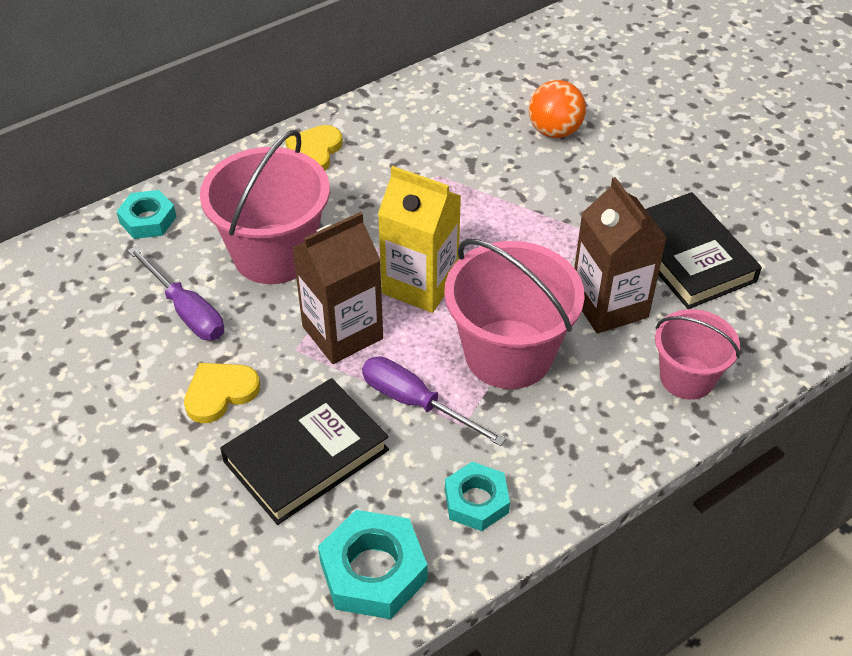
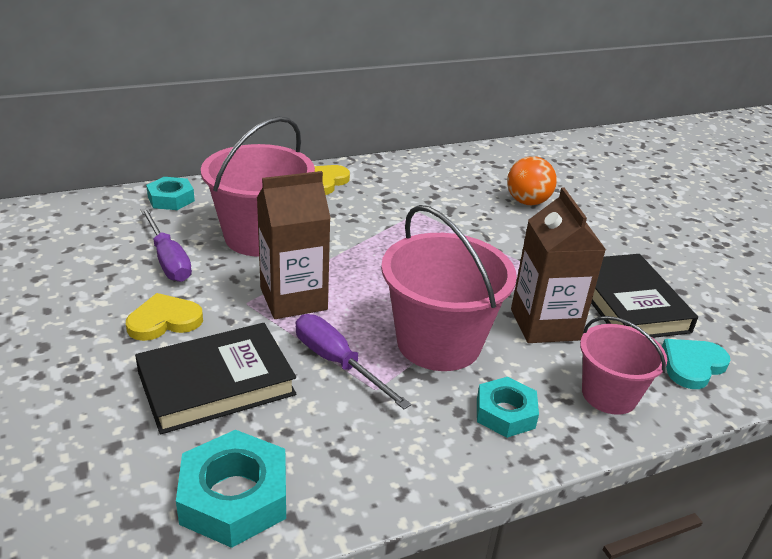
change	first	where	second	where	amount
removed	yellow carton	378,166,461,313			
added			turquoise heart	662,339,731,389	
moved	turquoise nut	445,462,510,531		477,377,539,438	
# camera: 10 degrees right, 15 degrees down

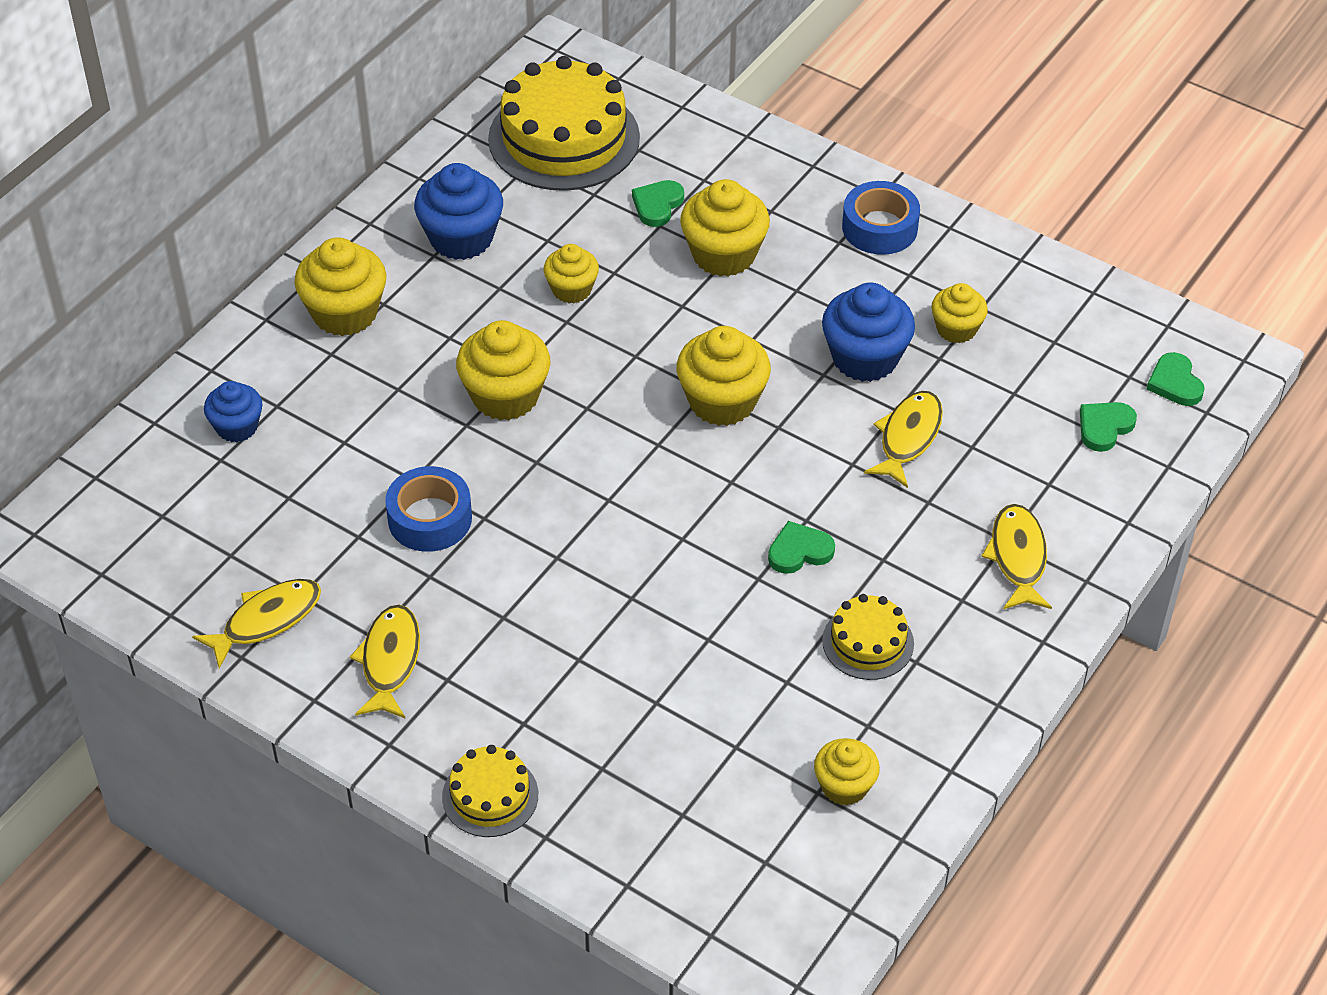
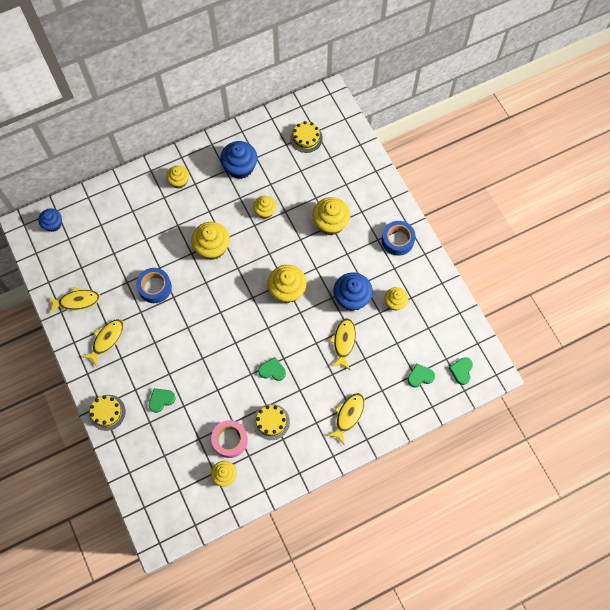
change	first	where	second	where	amount
added			pink tape	211,420,248,458	
moved	blue cupcake	204,381,263,442		38,208,62,232	
moved	green heart	632,180,684,227		149,388,176,413	
turned	yellow fish	864,391,943,488		329,318,356,369	45 degrees counterclockwise
resized	yellow cupcake	294,237,386,336		166,165,189,188	x0.61
resized	yellow cake	488,56,640,191		290,121,323,153	x0.51
# camera: 30 degrees right, 20 degrees up

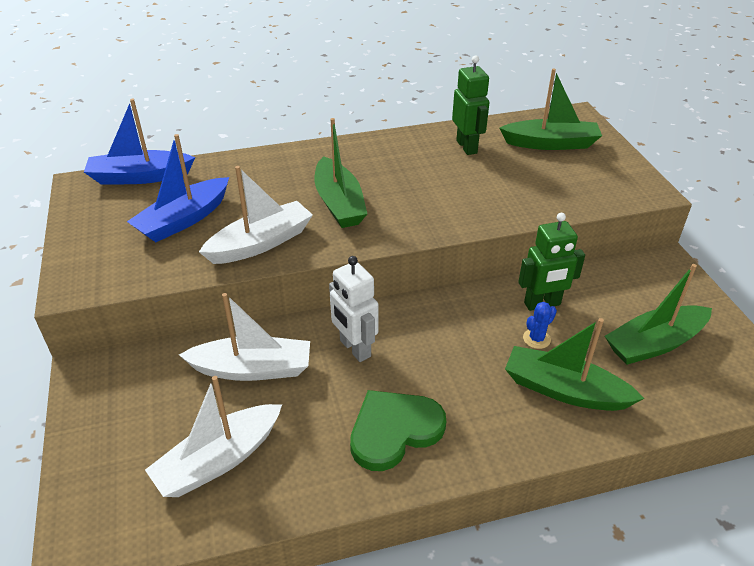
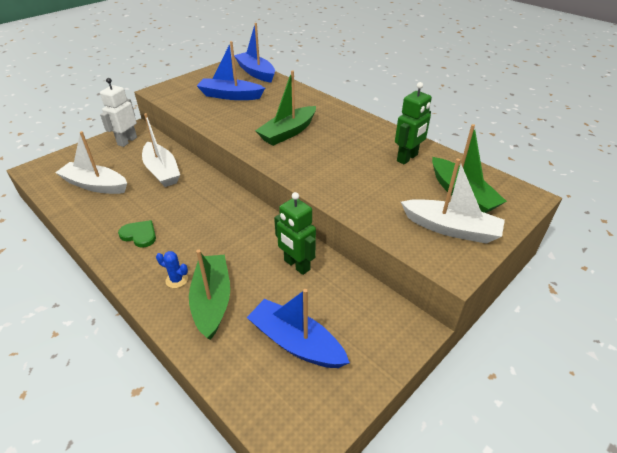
change	first	where	second	where	amount
moved	white boat	199,166,313,264		401,159,505,244	
moved	white robot	329,256,378,362		100,78,137,147	
moved	blue cactus	523,302,557,349		156,251,188,288	
recoloured	green boat	605,264,712,365	blue boat	247,289,350,368	
resized	green heart	350,390,446,471		118,220,156,248	x0.61
# camera: 60 degrees right, 0 degrees up

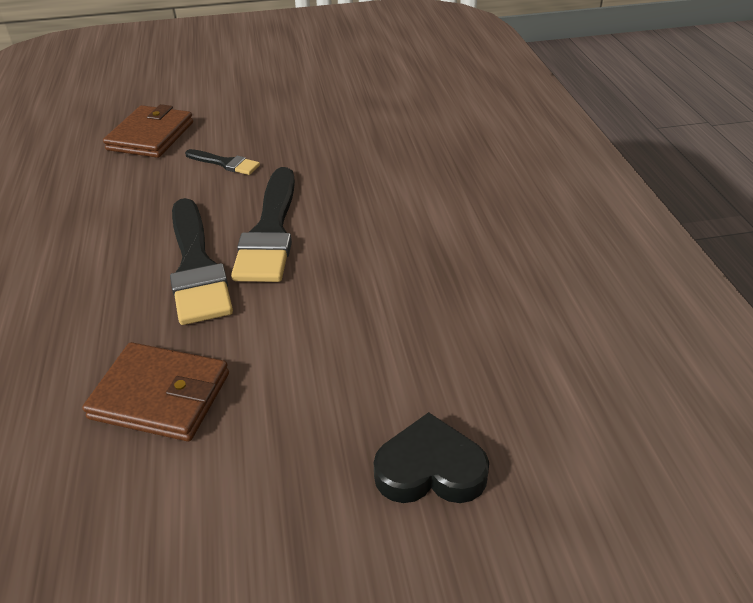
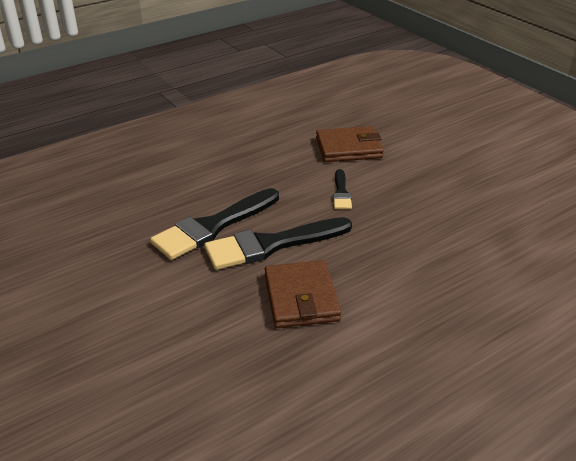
change	first	where	second	where	amount
removed	black heart	374,412,489,503			
moved	brown wallet	82,342,229,441		265,260,341,328	
# camera: 65 degrees right, 5 degrees down

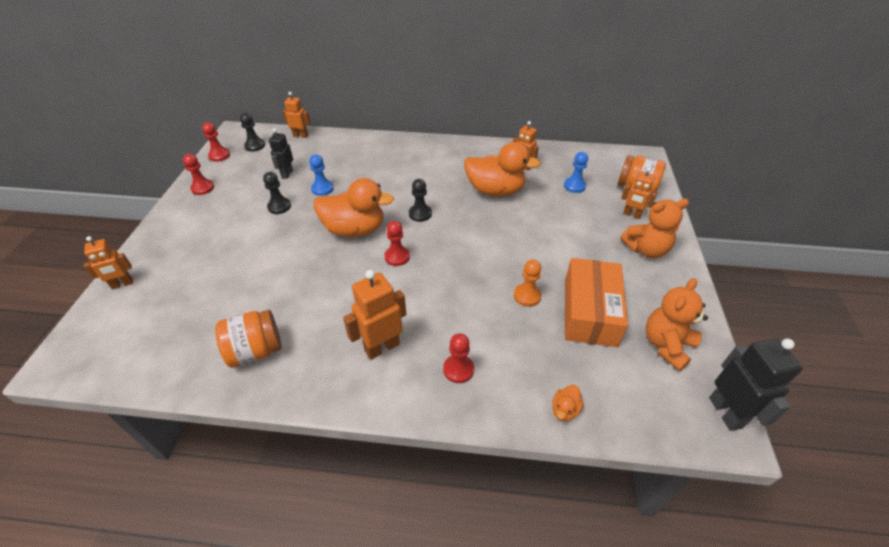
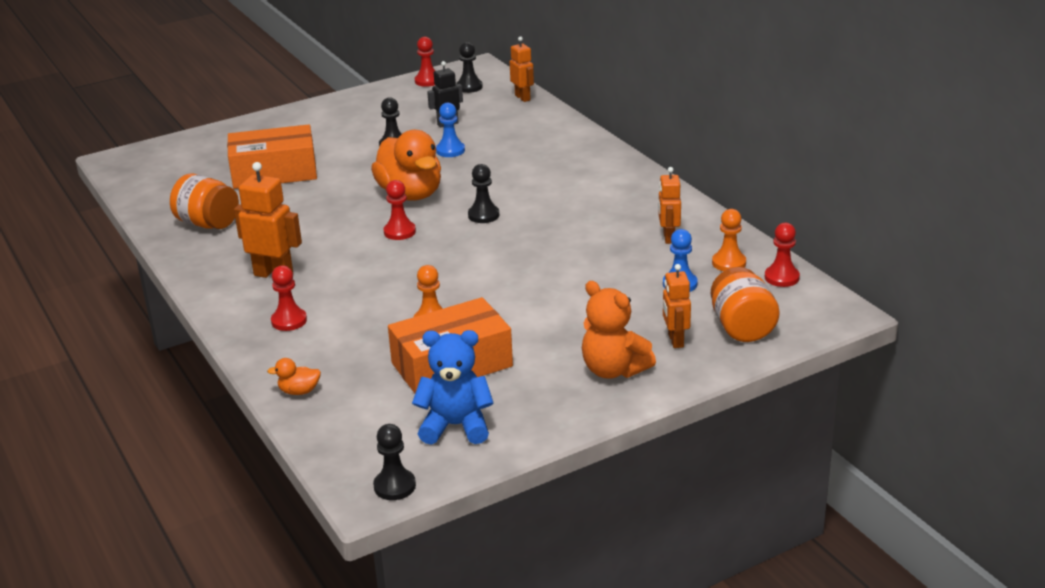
change	first	where	second	where	amount
removed	orange robot	84,236,133,289			
removed	orange duck	464,142,541,196			
added			orange box	227,124,317,189	
added			orange pawn	712,209,746,271	
moved	red pawn	183,154,214,195		765,223,800,287	
replaced	black robot	709,339,803,431	black pawn	373,424,416,500	
recoloured	orange teddy bear	646,278,708,371	blue teddy bear	412,330,494,445	
# camera: 55 degrees right, 15 degrees down

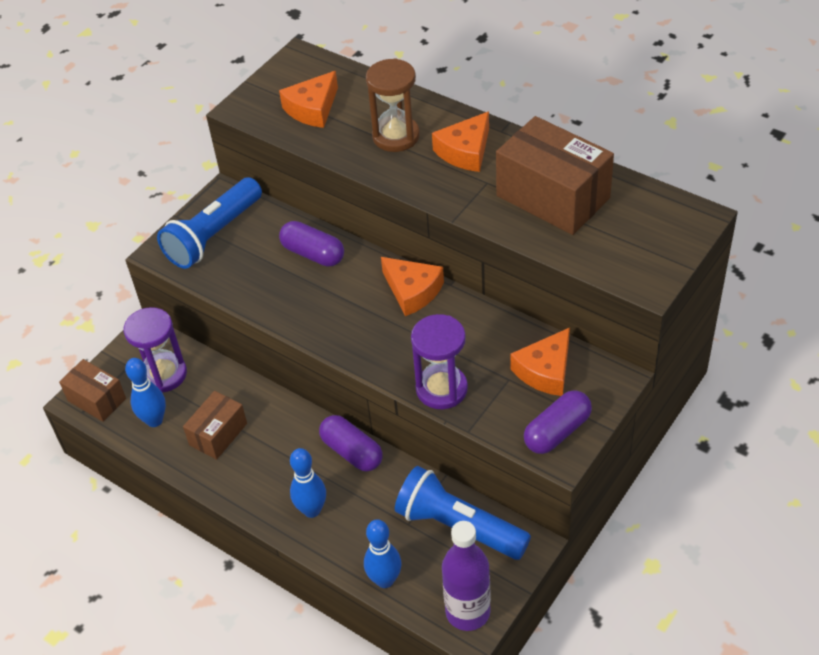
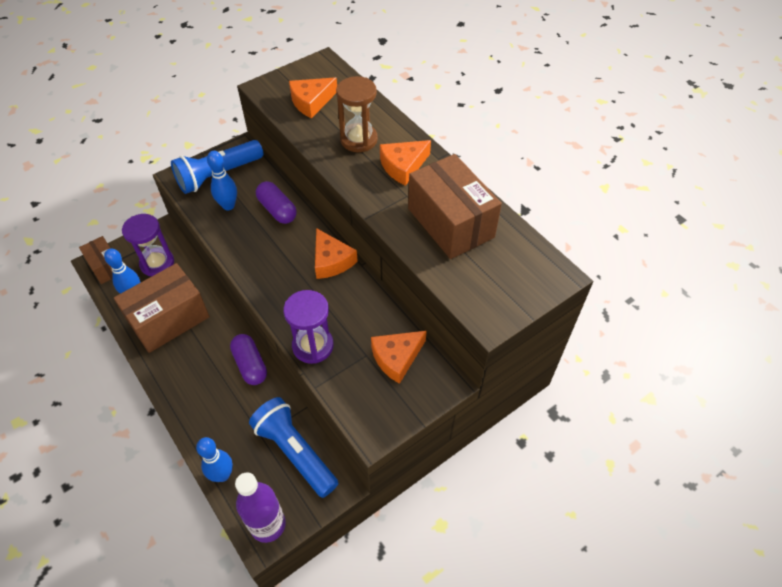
change	first	where	second	where	amount
removed	purple capsule	524,390,592,454			
moved	blue bowling pin	290,448,326,518		207,151,237,210	
resized	brown box	183,391,247,460		114,263,210,353	x1.78
# camera: 15 degrees right, 5 degrees up

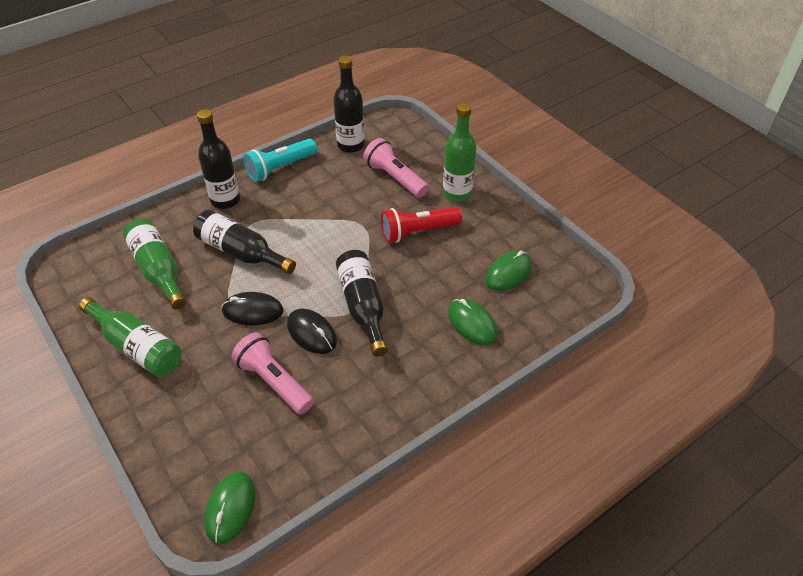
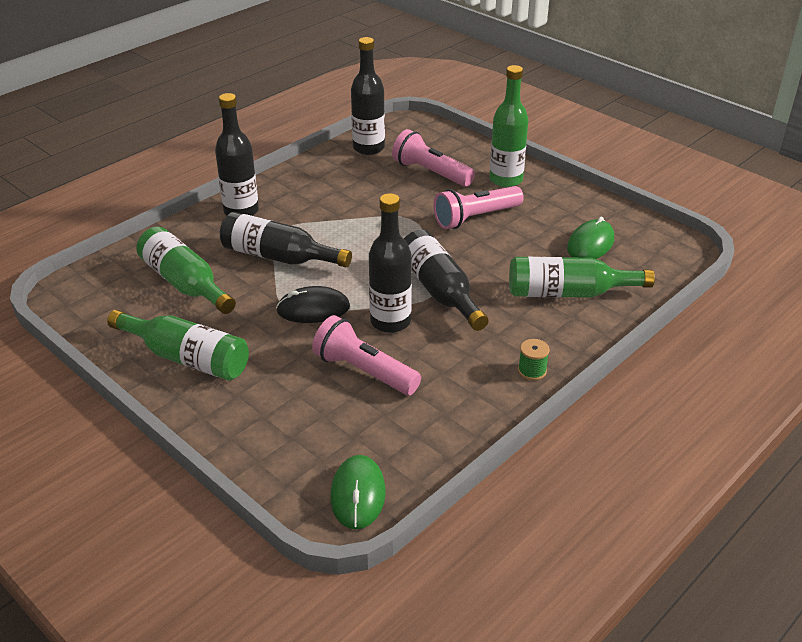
change	first	where	second	where	amount
removed	turquoise flashlight	243,139,317,182			
added			green spool	518,339,549,380	
replaced	black mouse	287,308,337,354	black bottle	369,193,412,333	
replaced	green mouse	448,298,497,345	green bottle	509,257,655,298	
recoloured	red flashlight	381,207,462,243	pink flashlight	434,186,524,229	
# camera: 10 degrees left, 10 degrees down

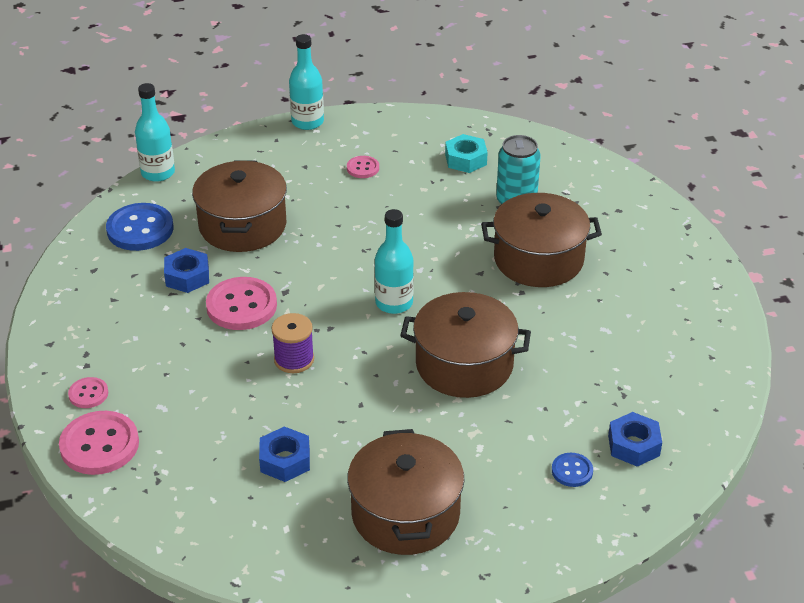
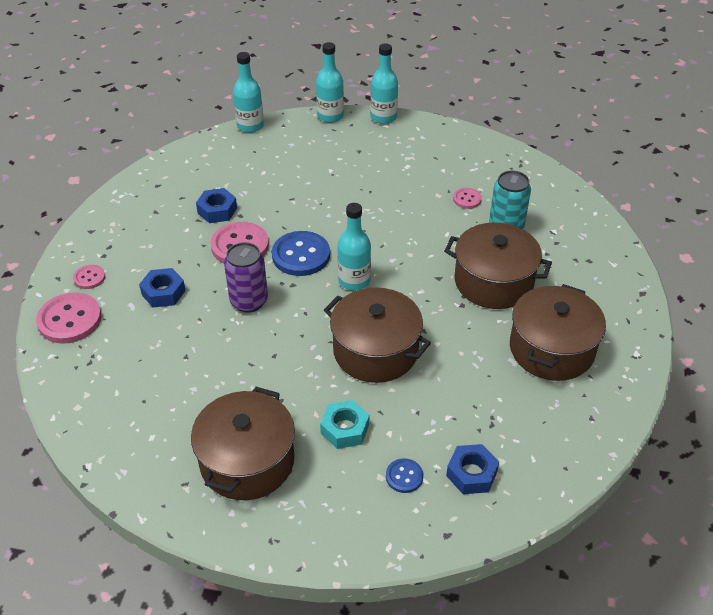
change	first	where	second	where	amount
added			turquoise bottle	316,42,344,123	
moved	blue button	106,203,174,251		272,231,330,276	
moved	brown pot	192,160,287,252		510,284,606,381	
moved	blue nut	259,427,310,482		139,268,186,307	
moved	pink button	347,156,379,178		453,188,482,209	
moved	turquoise nut	445,134,488,173		320,400,369,449	
replaced	purple spool	271,313,314,373	purple can	224,242,268,313	
# camera: 25 degrees right, 5 degrees up

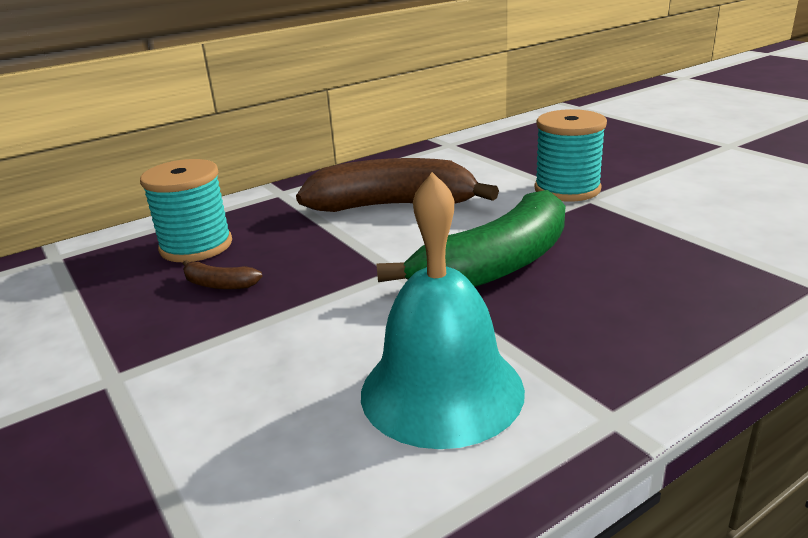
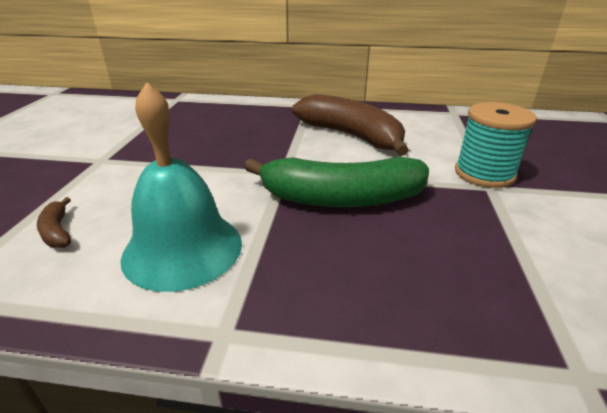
change	first	where	second	where	amount
removed	turquoise spool	140,159,232,262			
moved	brown banana	183,260,262,290		37,197,71,248	
# camera: 40 degrees right, 5 degrees up

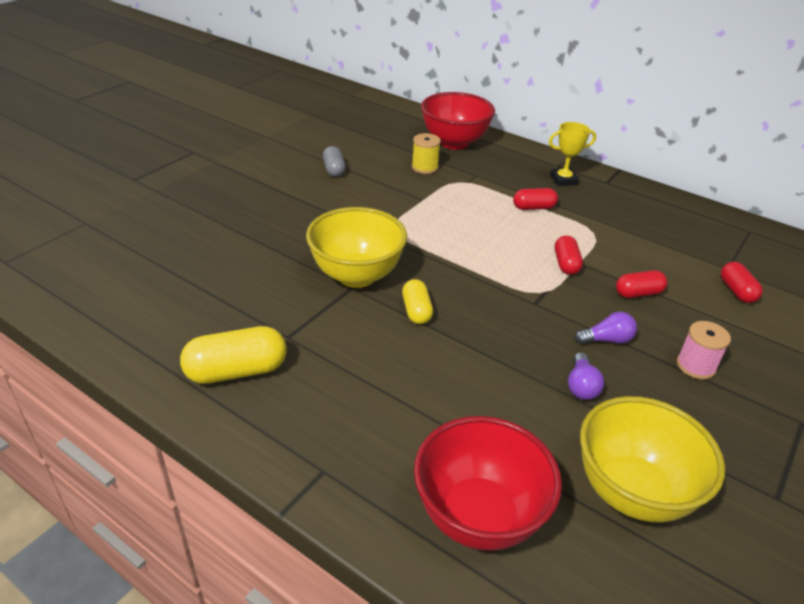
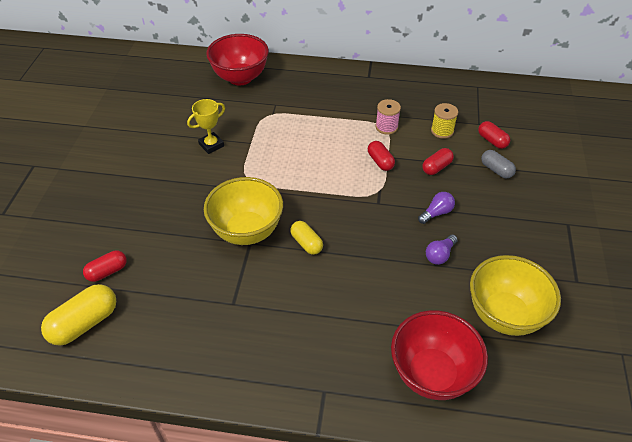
change	first	where	second	where	amount
moved	yellow capsule	180,326,287,384		41,284,116,346	
moved	grey capsule	323,146,346,177		481,150,516,178	
moved	yellow spool	412,133,441,174		431,103,458,139	
moved	red capsule	513,188,558,210		83,251,127,282	
moved	yellow trophy	549,122,596,186		187,99,225,154	
moved	pink spool	677,321,731,379		376,99,401,135	
turned	purple light bulb	568,352,604,400		426,235,458,265	60 degrees clockwise
# camera: 25 degrees left, 10 degrees up

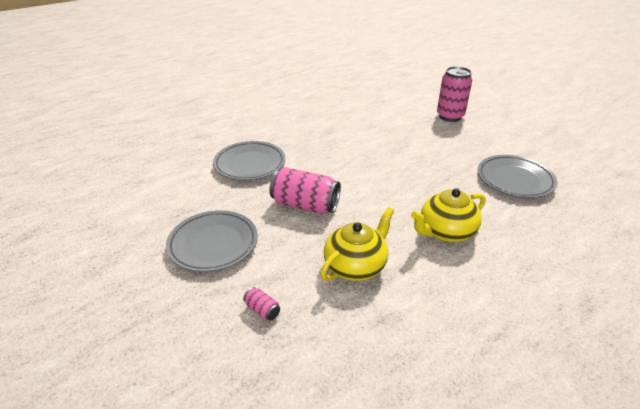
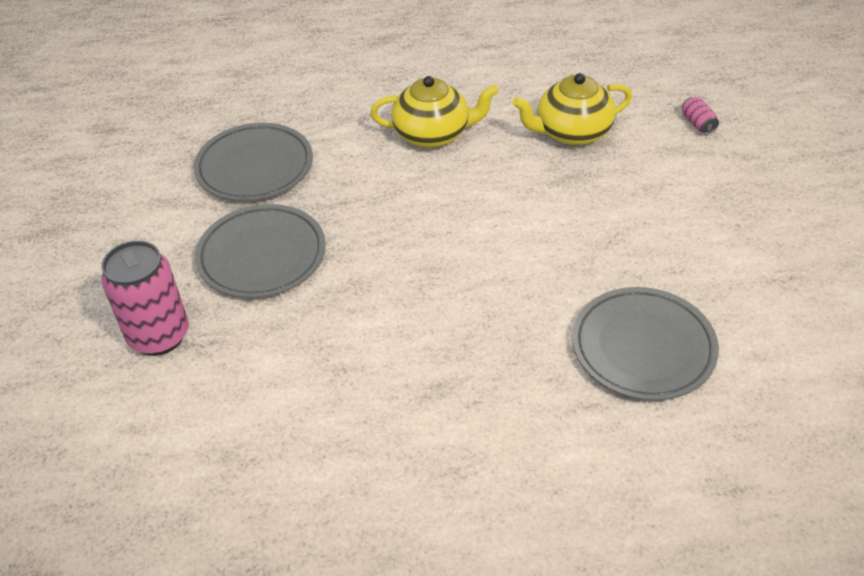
change	first	where	second	where	amount
removed	pink can	269,167,341,214			
moved	grey plate	166,210,258,272		195,204,326,298	
# camera: 150 degrees left, 10 degrees up

